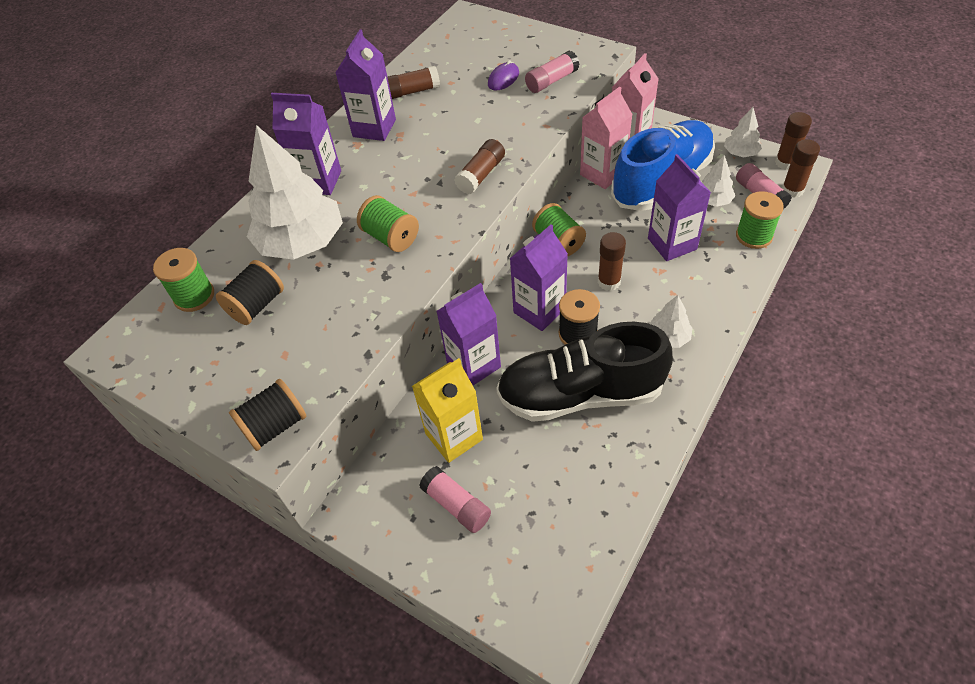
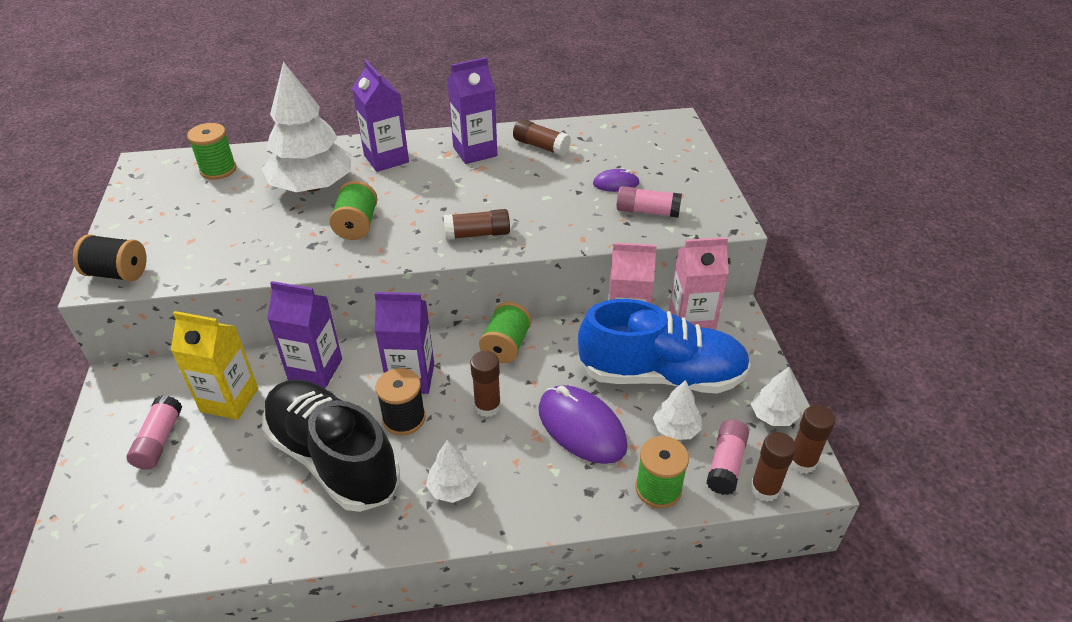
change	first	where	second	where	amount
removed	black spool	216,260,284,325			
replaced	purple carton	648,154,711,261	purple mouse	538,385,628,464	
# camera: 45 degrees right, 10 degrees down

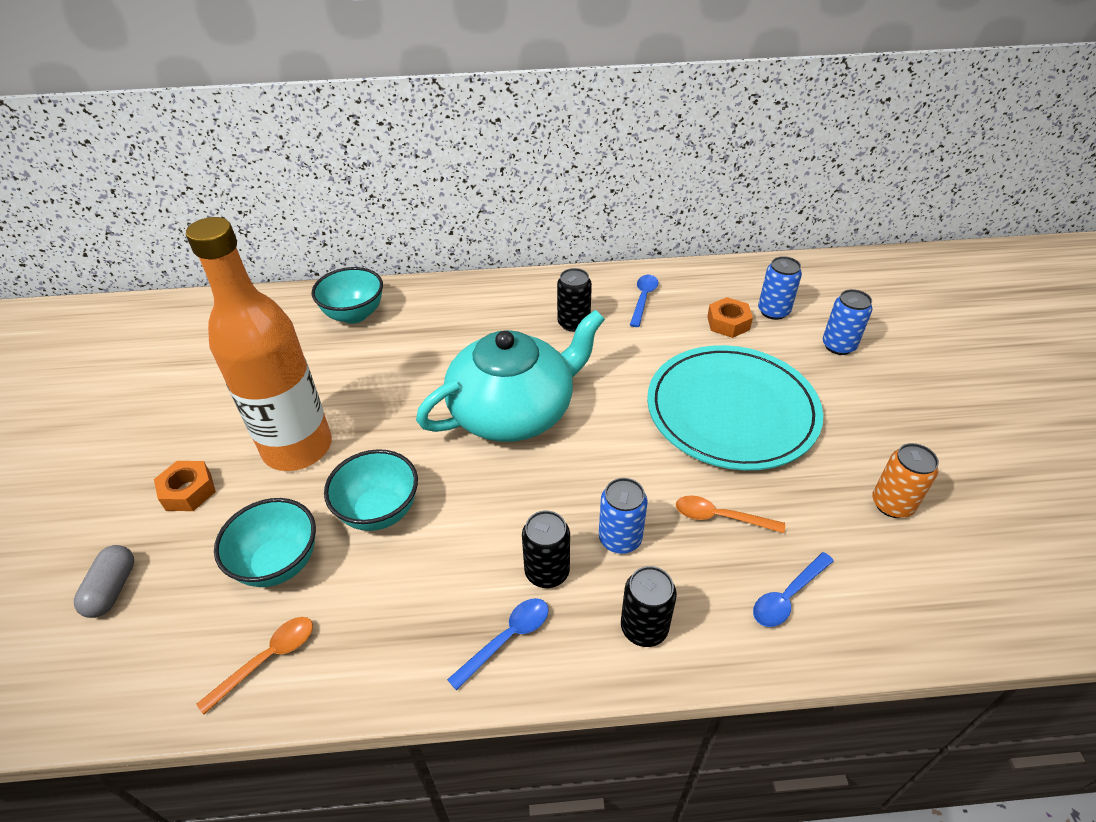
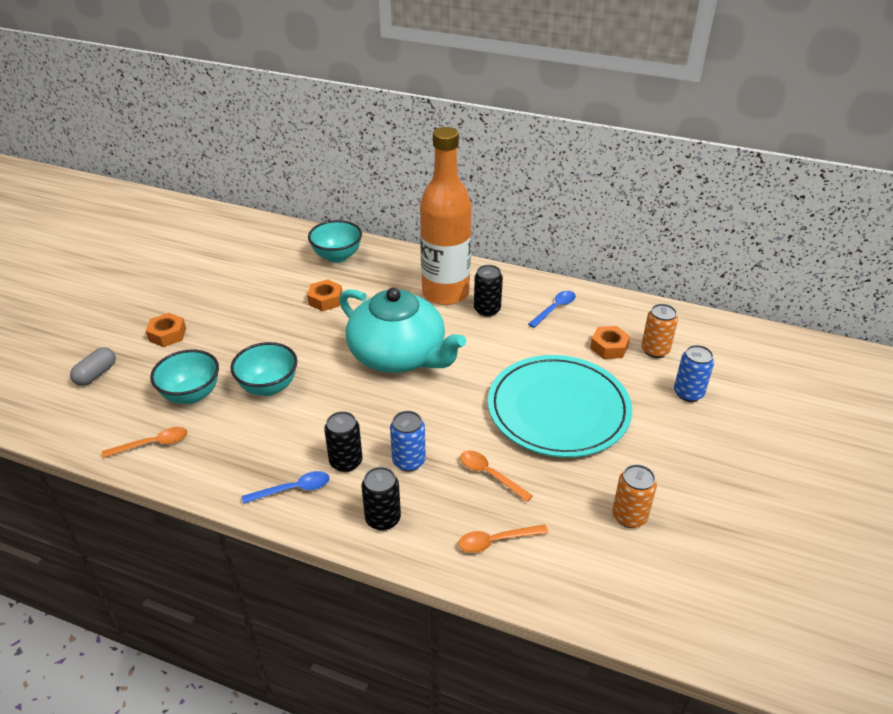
change	first	where	second	where	amount
added			orange nut	307,279,342,311	
moved	orange bottle	186,217,332,471		420,127,472,305	
recoloured	blue spoon	753,552,834,627	orange spoon	458,524,549,553	
recoloured	blue can	758,256,802,320	orange can	641,304,678,358	
turned	turquoise teapot	416,310,605,442		339,288,466,373	45 degrees clockwise
# camera: 25 degrees right, 5 degrees down

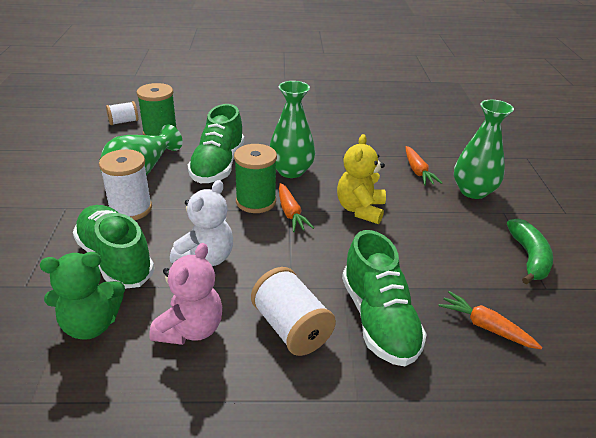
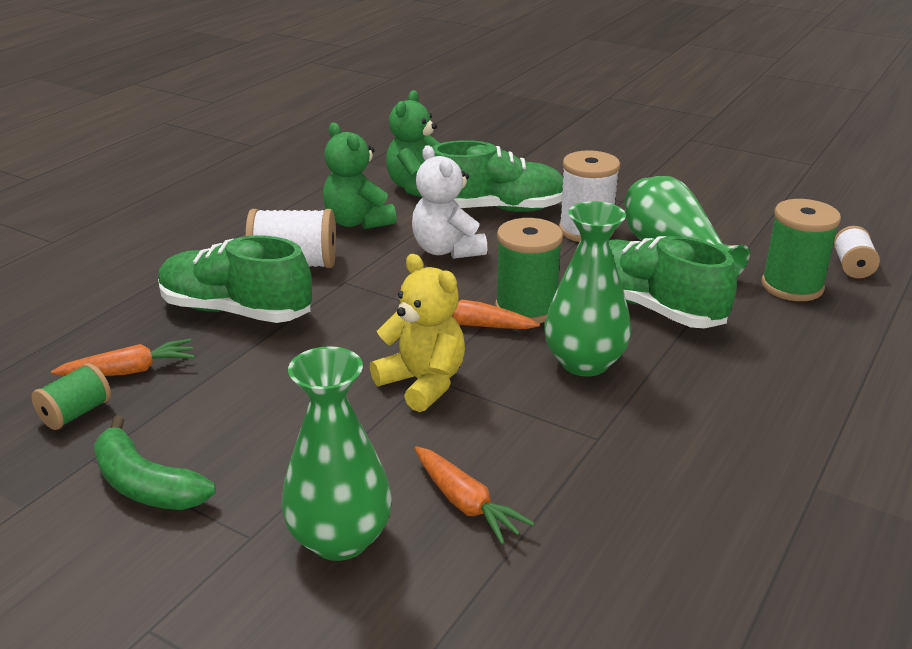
change	first	where	second	where	amount
added			green spool	31,363,111,430	
recoloured	pink teddy bear	149,243,222,345	green teddy bear	323,123,396,229	
turned	orange carrot	406,146,442,185		415,446,535,544	150 degrees counterclockwise
# camera: 125 degrees right, 5 degrees down

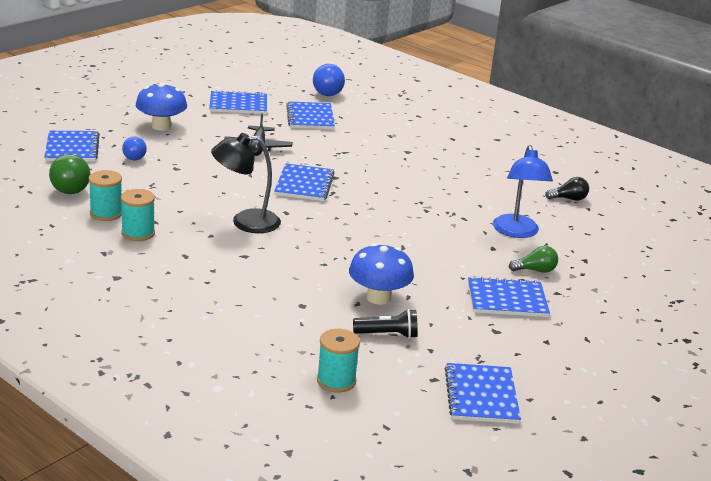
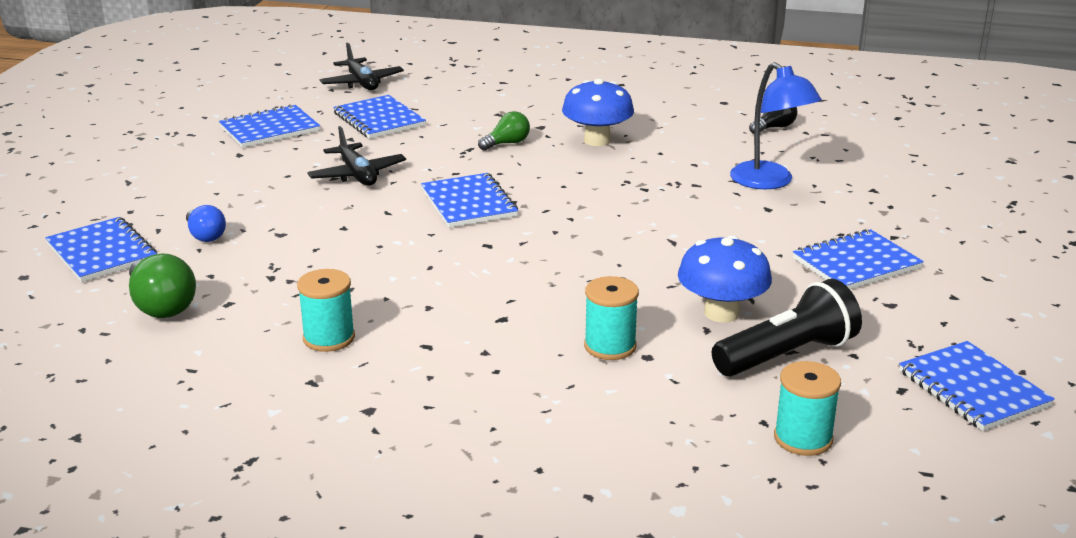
change	first	where	second	where	amount
removed	black lamp	211,133,281,233			
moved	turquoise spool	89,170,122,221		584,276,639,360	
moved	blue mushroom	136,83,187,131		562,78,634,146	
moved	green light bulb	509,246,558,273		478,111,530,151	
replaced	blue light bulb	313,64,345,96	black plane	320,43,404,90	
resized	black flashlight	353,309,418,339		712,279,862,376	x1.64
# camera: 25 degrees left, 0 degrees up

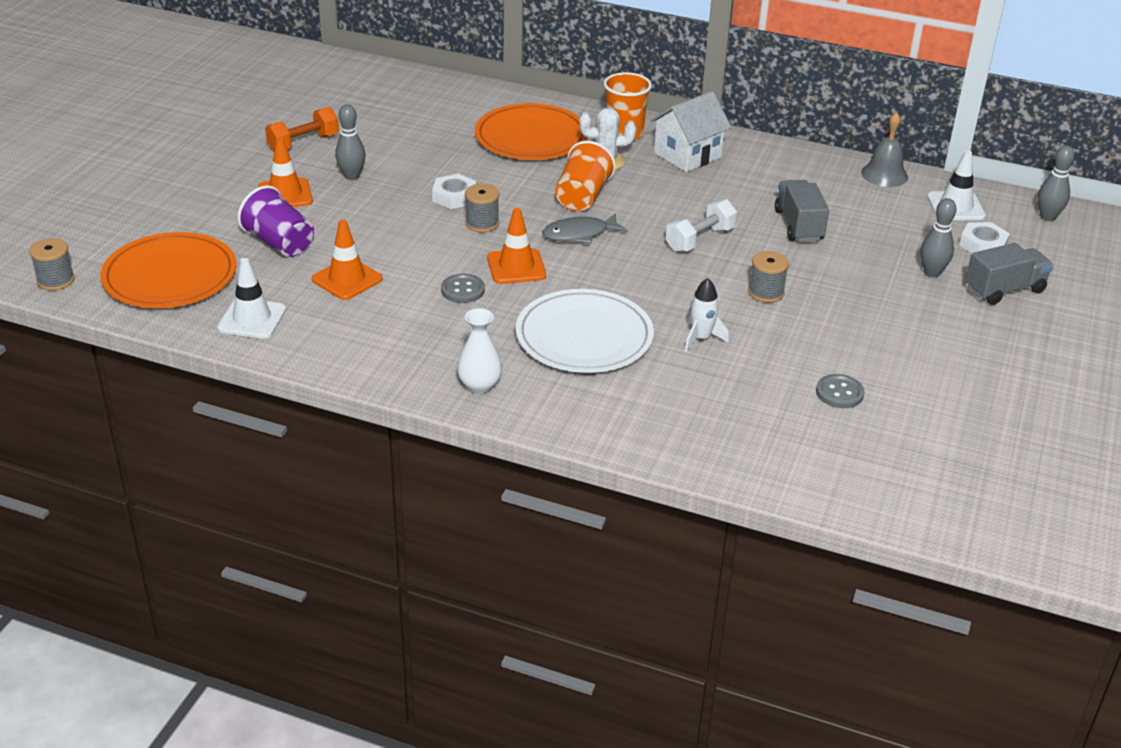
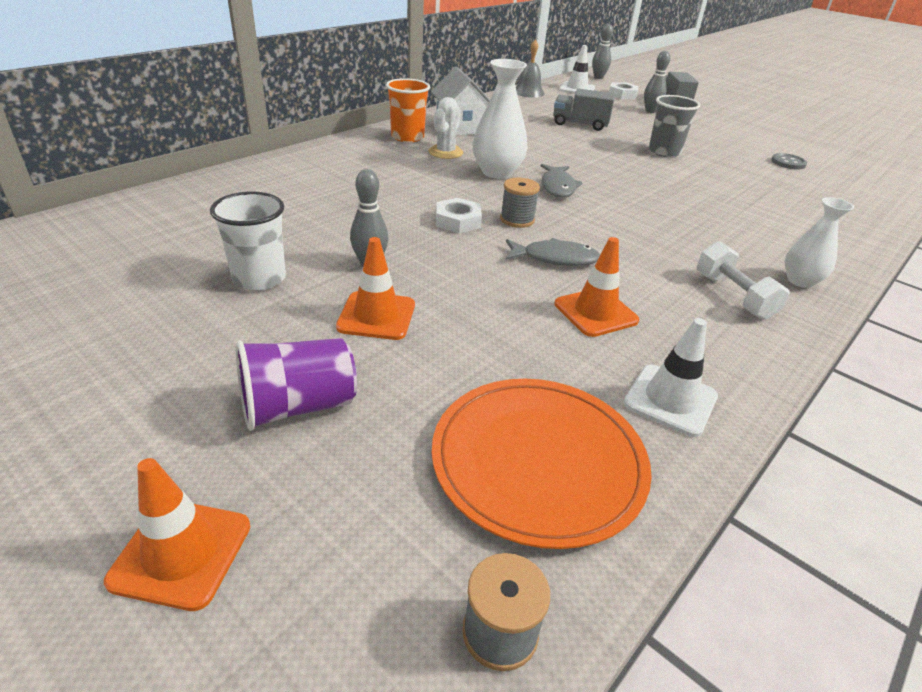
change	first	where	second	where	amount
removed	grey button	441,274,485,303			
removed	orange plate	475,103,587,160			
removed	white plate	516,289,654,373			
removed	white rocket	685,278,729,352			
added			grey fish	506,238,600,266	
moved	purple cup	237,185,314,257		236,338,357,431	
moved	orange traffic cone	487,208,546,284		104,458,250,611	
moved	white dumbbell	665,199,737,252		697,241,790,320	
replaced	orange dumbbell	265,107,339,152	white cup	210,192,286,291	
replaced	orange cup	555,141,616,211	white vase	473,59,527,179	
replaced	grey spool	748,251,789,303	grey cup	649,95,700,157	
# camera: 70 degrees left, 0 degrees up

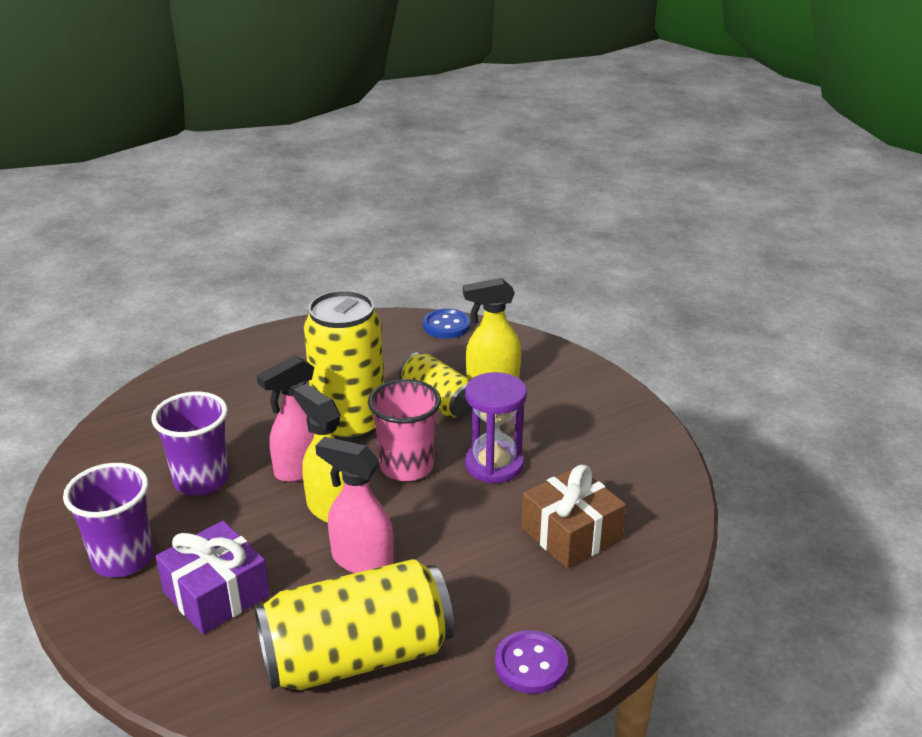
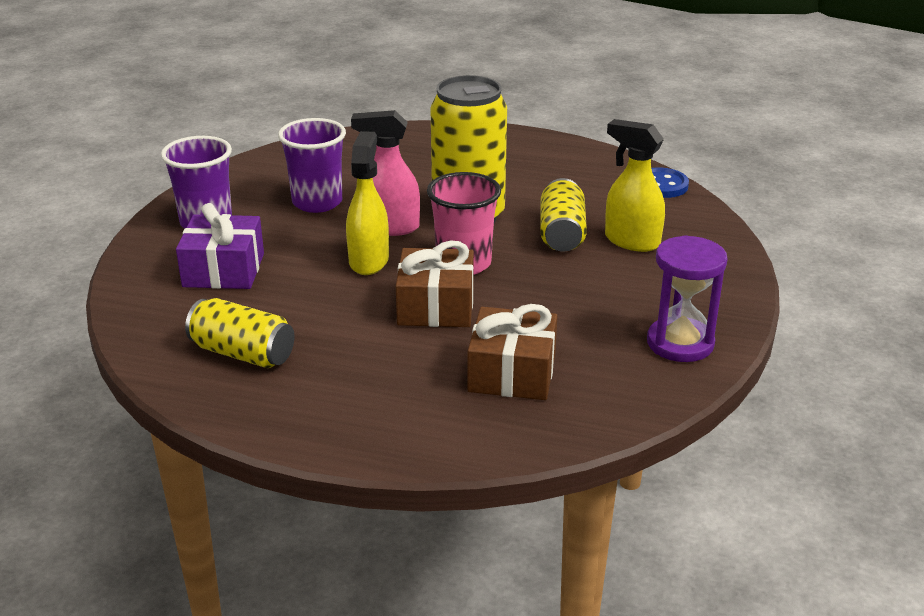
change	first	where	second	where	amount
removed	pink spray bottle	315,437,394,573			
removed	purple button	495,630,568,694			
added			brown gift	396,241,474,327	
moved	purple hourglass	465,372,527,483		647,235,728,362	
resized	yellow can	254,559,454,690		185,298,295,368	x0.60
# camera: 45 degrees right, 0 degrees up

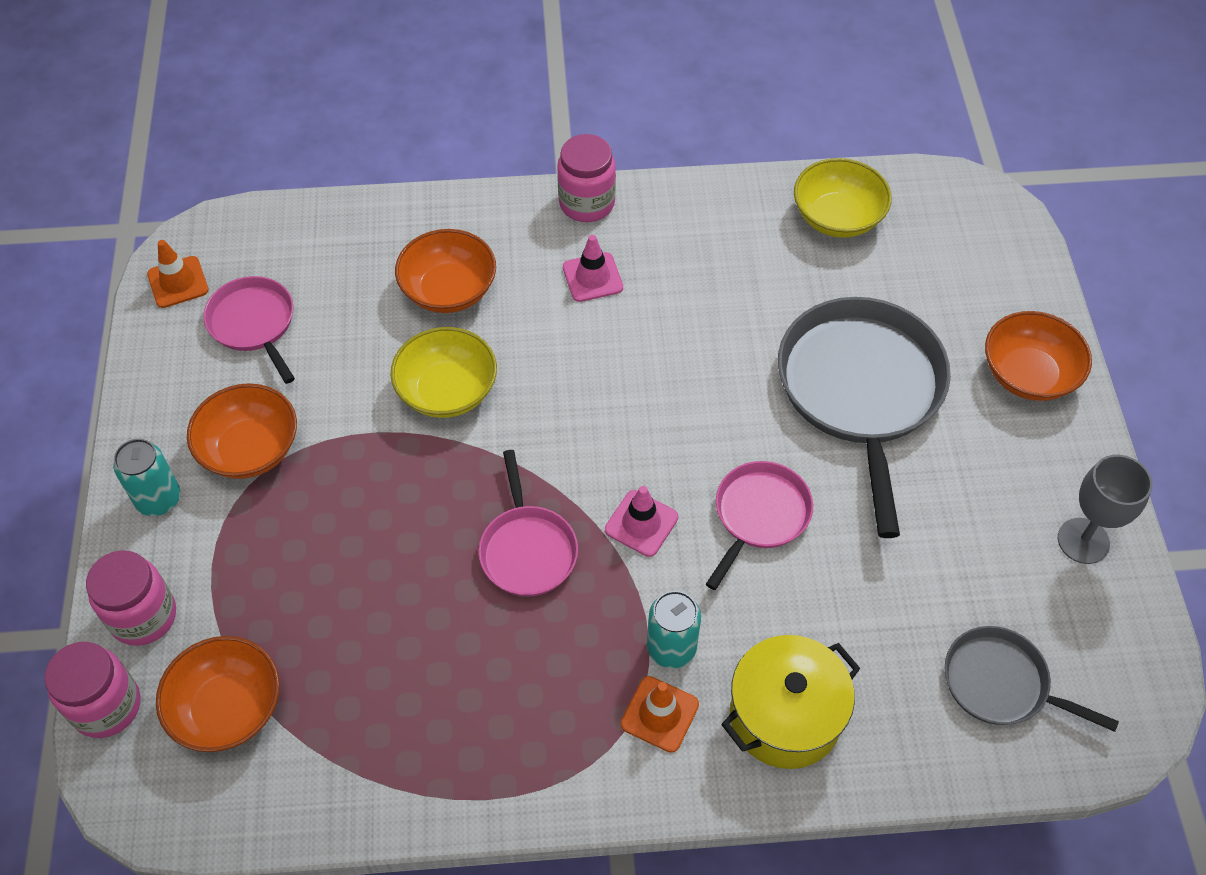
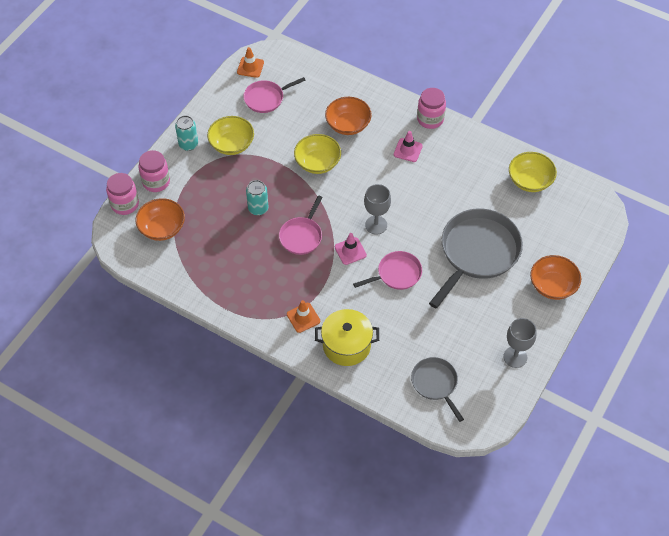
change	first	where	second	where	amount
added			grey goblet	364,184,391,235	
moved	turquoise can	647,591,701,668		246,180,269,215	
recoloured	orange bowl	187,383,297,479	yellow bowl	207,116,254,155	
turned	pink pan	203,276,295,384		243,77,306,113	120 degrees counterclockwise
# camera: 35 degrees right, 0 degrees up

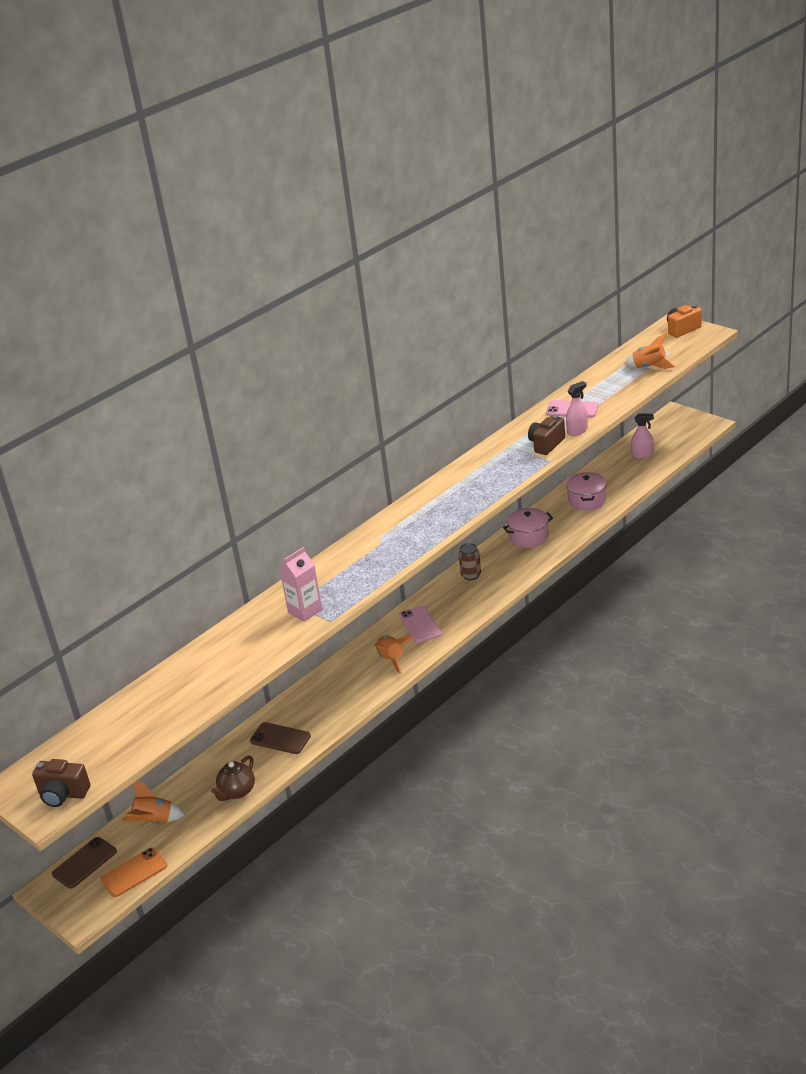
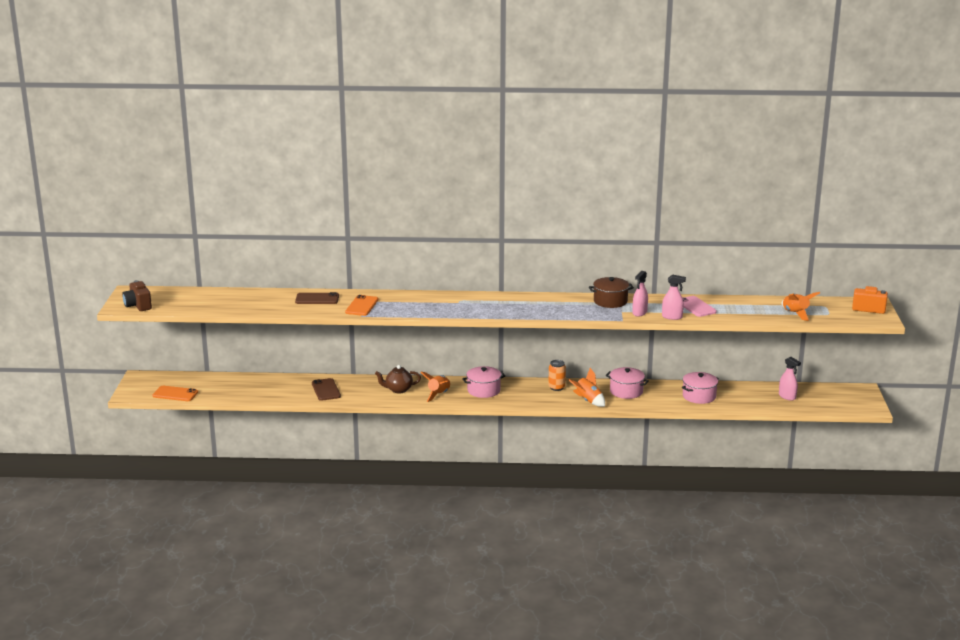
change	first	where	second	where	amount
added			brown pot	589,277,634,308	
moved	brown phone	52,837,117,889		295,292,339,304	
moved	orange rocket	122,781,185,824		569,368,605,407	
moved	brown teapot	211,756,255,801		375,365,421,394	
replaced	pink carton	279,547,322,622	orange phone	345,295,378,316	
replaced	pink phone	399,606,441,643	pink pot	462,366,505,398	
replaced	brown camera	528,415,565,455	pink spray bottle	632,271,648,317	
recoloured	brown can	458,543,481,580	orange can	548,360,566,391	
# camera: 45 degrees right, 10 degrees down

